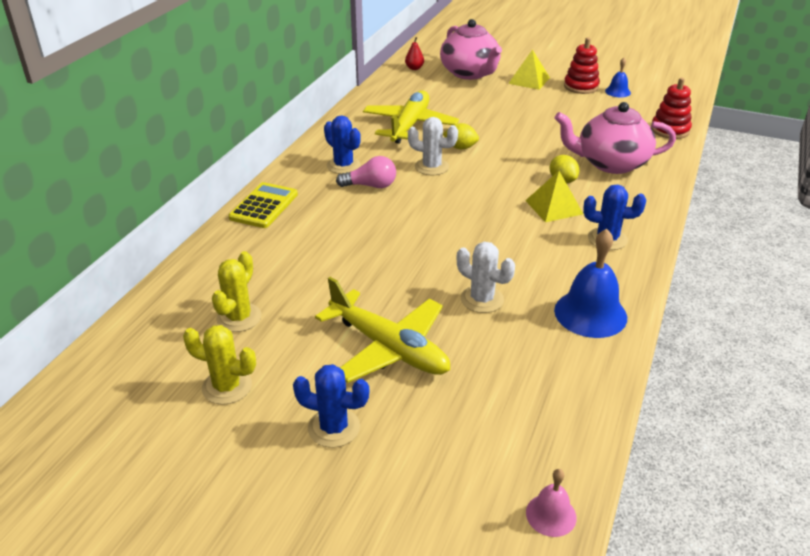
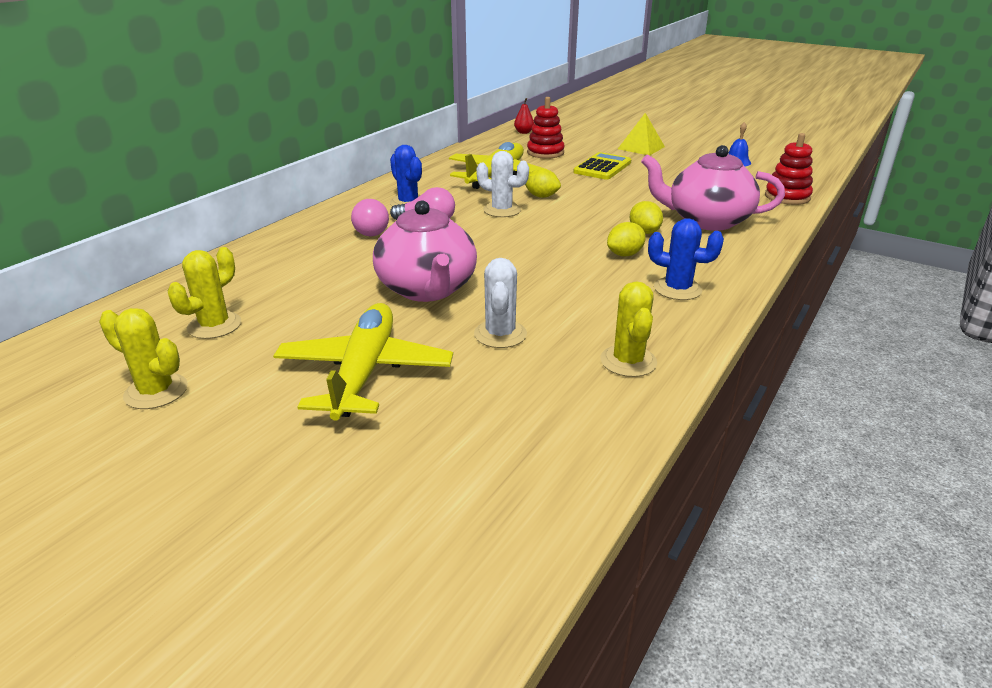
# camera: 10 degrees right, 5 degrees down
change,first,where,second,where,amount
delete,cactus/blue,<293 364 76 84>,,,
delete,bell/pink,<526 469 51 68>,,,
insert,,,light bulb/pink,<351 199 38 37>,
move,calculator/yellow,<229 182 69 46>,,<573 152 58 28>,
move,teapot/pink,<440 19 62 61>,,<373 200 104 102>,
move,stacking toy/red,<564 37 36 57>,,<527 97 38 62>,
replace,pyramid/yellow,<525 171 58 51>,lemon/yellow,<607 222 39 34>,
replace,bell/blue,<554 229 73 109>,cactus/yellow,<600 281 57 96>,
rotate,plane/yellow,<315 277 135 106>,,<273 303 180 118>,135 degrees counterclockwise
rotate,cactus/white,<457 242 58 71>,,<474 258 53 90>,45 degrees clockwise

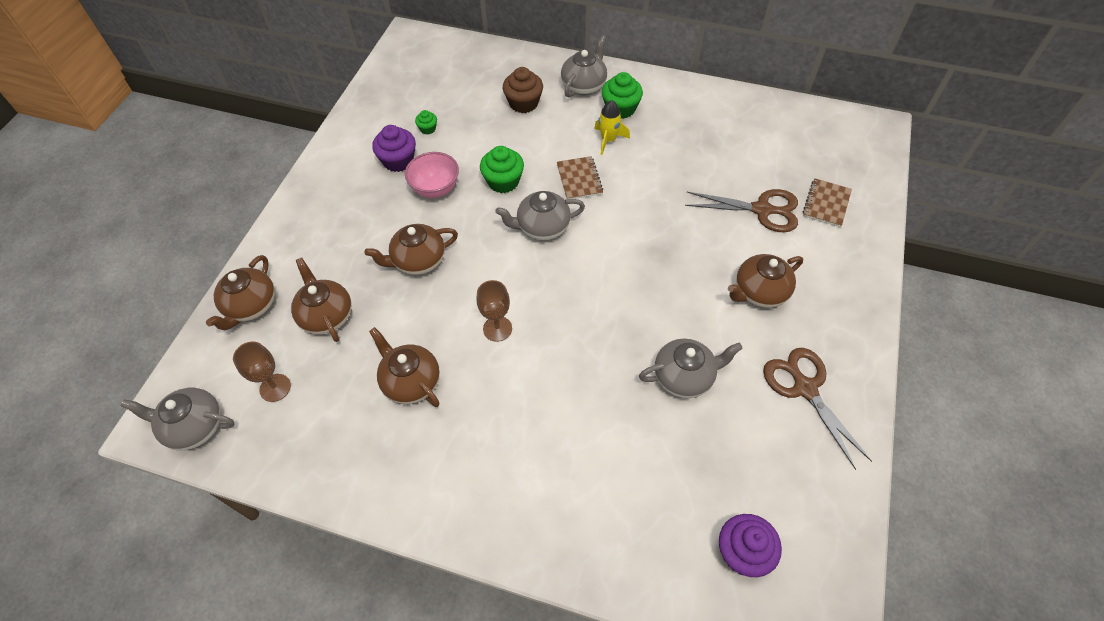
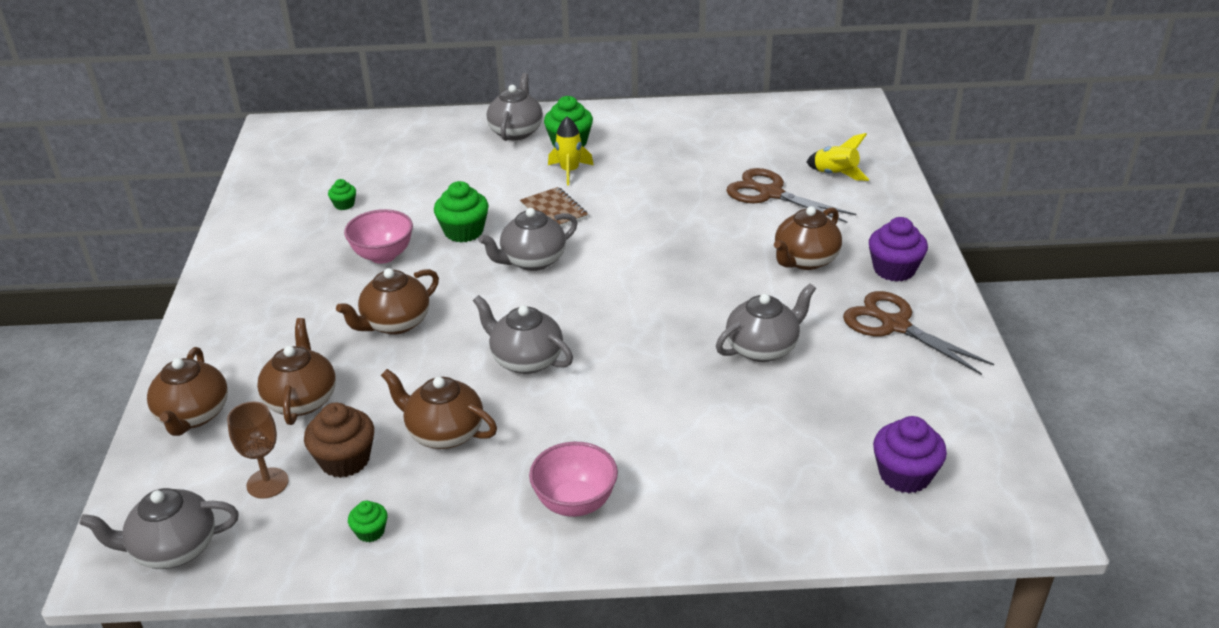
# camera: 20 degrees left, 20 degrees down
change,first,where,second,where,amount
insert,,,cupcake/green,<348 501 39 41>,
insert,,,bowl/pink,<529 442 89 75>,
move,cupcake/purple,<372 125 44 47>,,<869 217 59 65>,
move,cupcake/brown,<503 67 40 46>,,<304 403 70 75>,
replace,goblet/brown,<477 280 35 62>,teapot/grey,<473 295 100 79>,
replace,notebook/brown,<803 179 49 48>,rocket/yellow,<807 133 62 48>,
rotate,teapot/brown,<291 258 61 84>,,<257 318 79 107>,45 degrees clockwise
rotate,scissors/brown,<685 189 113 43>,,<726 168 130 55>,135 degrees counterclockwise

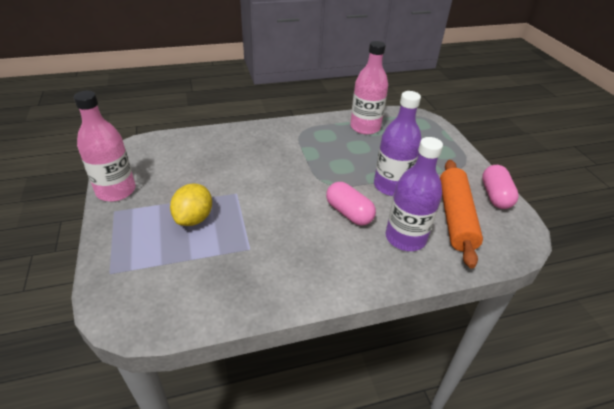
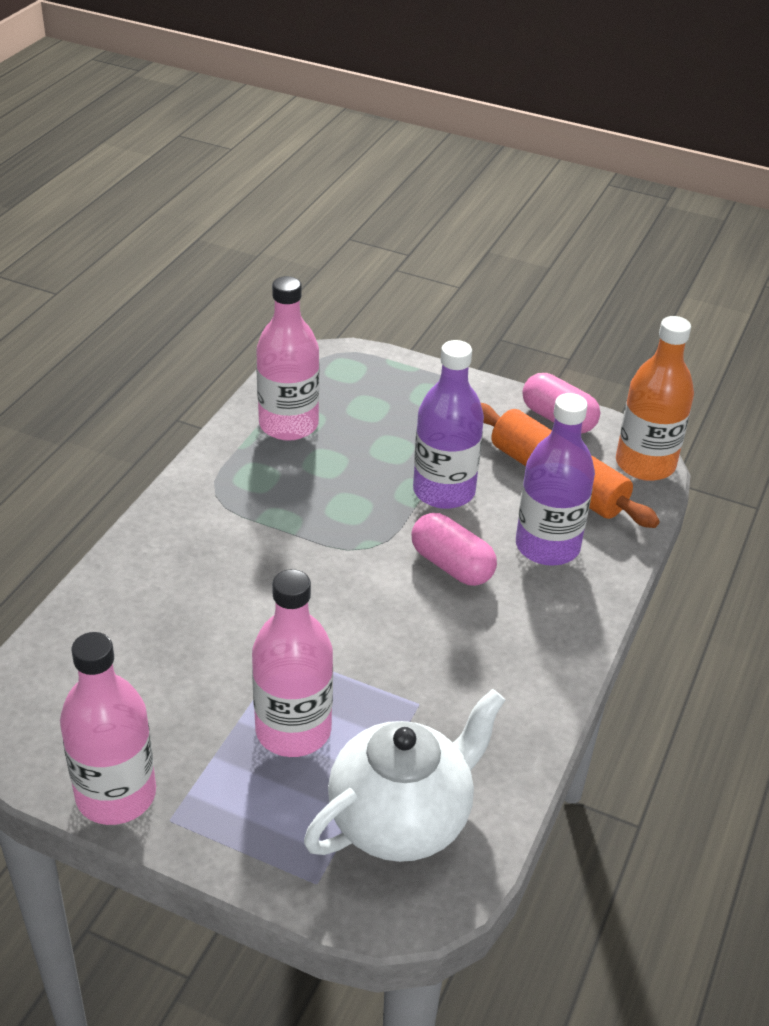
# camera: 50 degrees left, 0 degrees up
change,first,where,second,where,amount
insert,,,teapot/white,<304 689 201 173>,
insert,,,bottle/orange,<616 316 78 165>,
replace,lemon/yellow,<170 184 42 42>,bottle/pink,<252 569 81 188>,
rotate,capsule/pink,<326 182 50 44>,,<412 513 85 73>,45 degrees clockwise

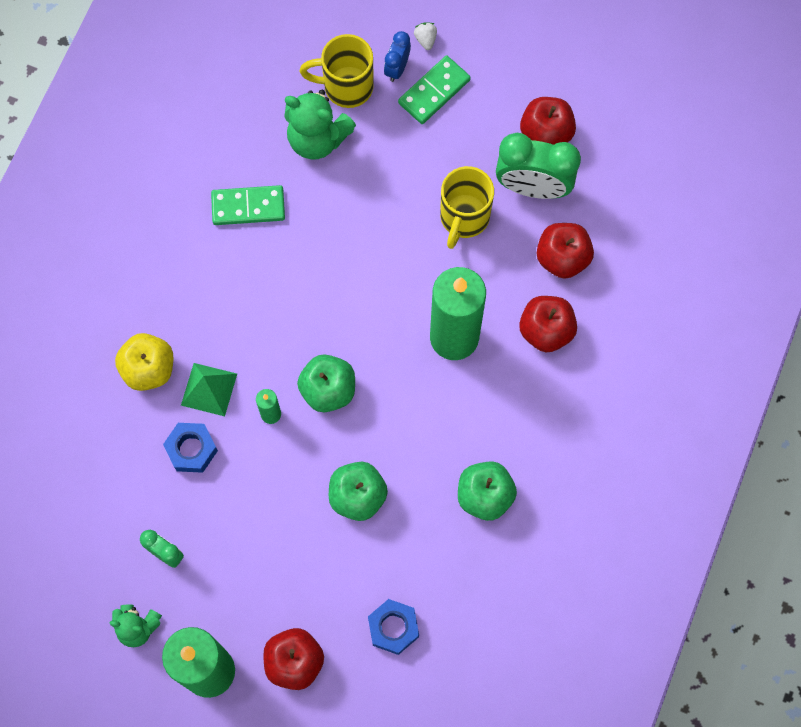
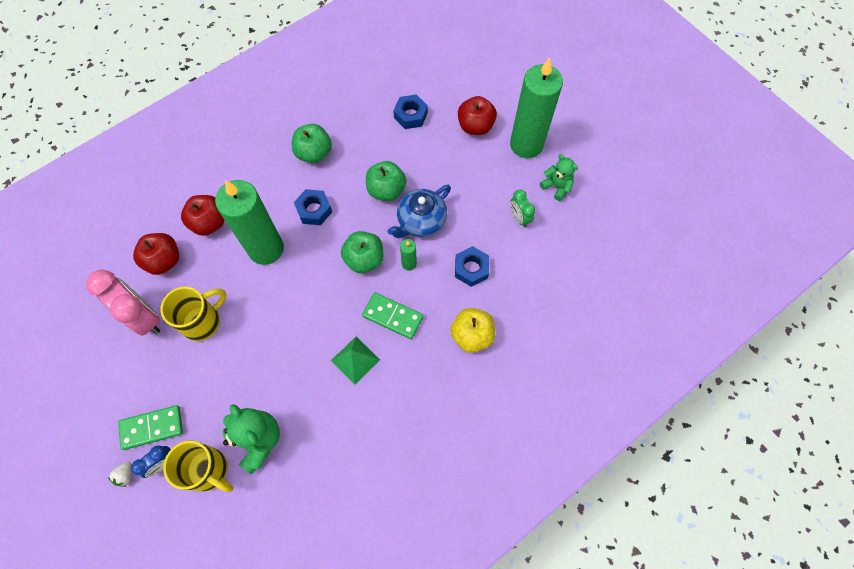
# camera: 150 degrees left, 5 degrees down
change,first,where,second,where,amount
delete,apple/red,<520 97 56 48>,,,
insert,,,nut/blue,<294 189 38 36>,
insert,,,teapot/blue,<387 185 64 53>,
move,pyramid/green,<181 363 56 53>,,<331 336 49 49>,
move,domino/green,<211 185 74 40>,,<362 292 62 47>,
recolor,clock/green,<496 133 85 66>,clock/pink,<86 270 74 66>,

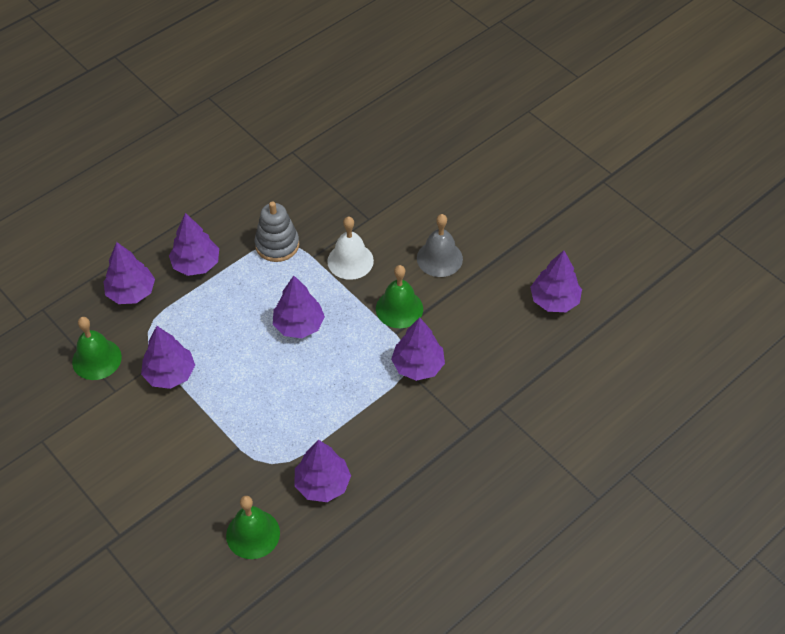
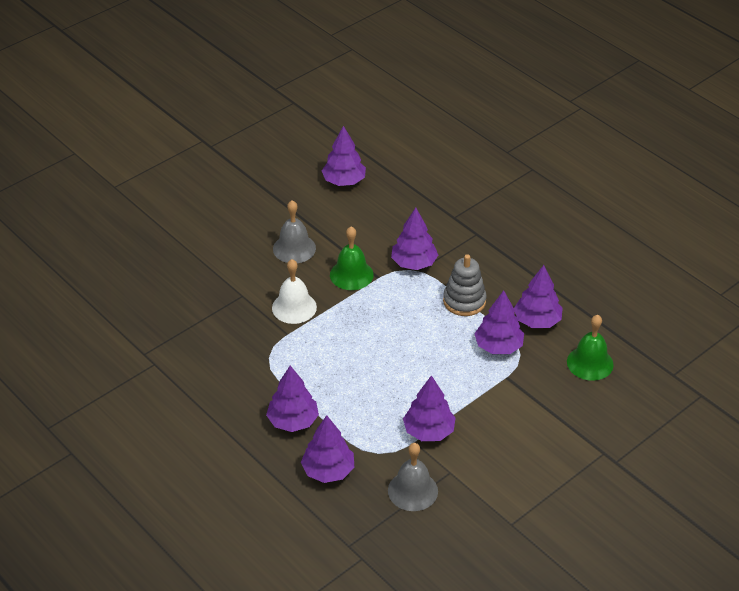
# camera: 90 degrees left, 10 degrees down
change,first,where,second,where,amount
move,stacking toy/grey,<255 201 44 61>,,<443 254 44 62>,
move,tree/purple,<273 276 52 62>,,<474 291 50 63>,
recolor,bell/green,<72 317 50 63>,bell/grey,<388 443 50 68>,

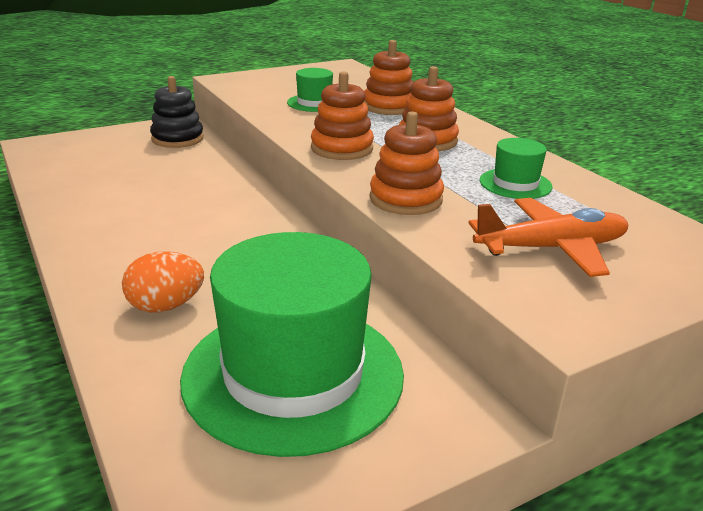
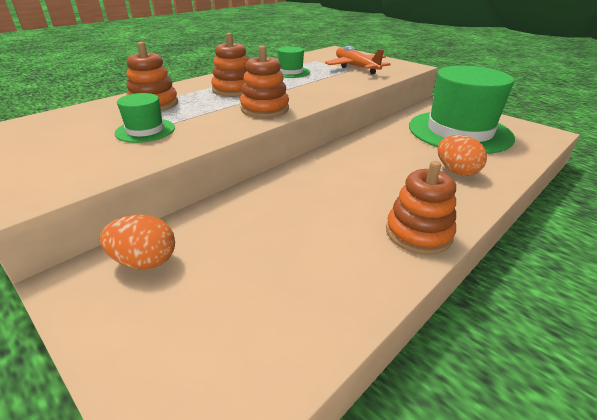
# camera: 105 degrees left, 5 degrees up
change,first,where,second,where,amount
move,stacking toy/orange,<369 111 75 104>,,<386 161 70 94>,
replace,stacking toy/black,<150 76 54 72>,egg/orange,<100 215 75 54>,

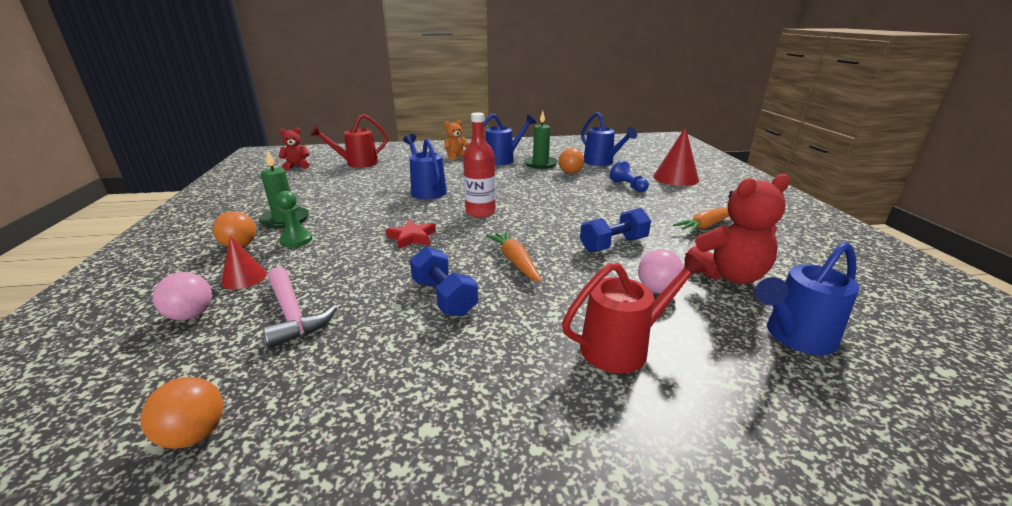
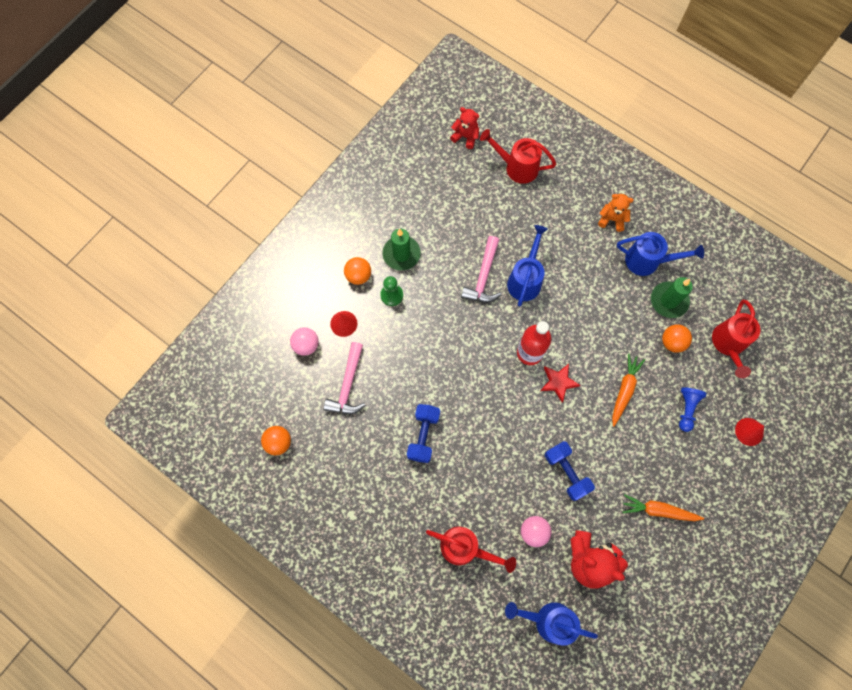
# camera: 45 degrees right, 45 degrees up
change,first,where,second,where,amount
insert,,,hammer/pink,<461 236 40 67>,
move,star/red,<386 219 50 30>,,<541 364 39 38>,
move,carrot/orange,<486 231 55 51>,,<612 353 33 74>,
recolor,watering can/blue,<581 112 56 54>,watering can/red,<712 300 48 78>,
rotate,dumbbell/blue,<580 208 71 44>,,<545 441 50 60>,45 degrees clockwise
resize,cone/red,<653 127 46 59>,,<735 418 29 28>,x0.59

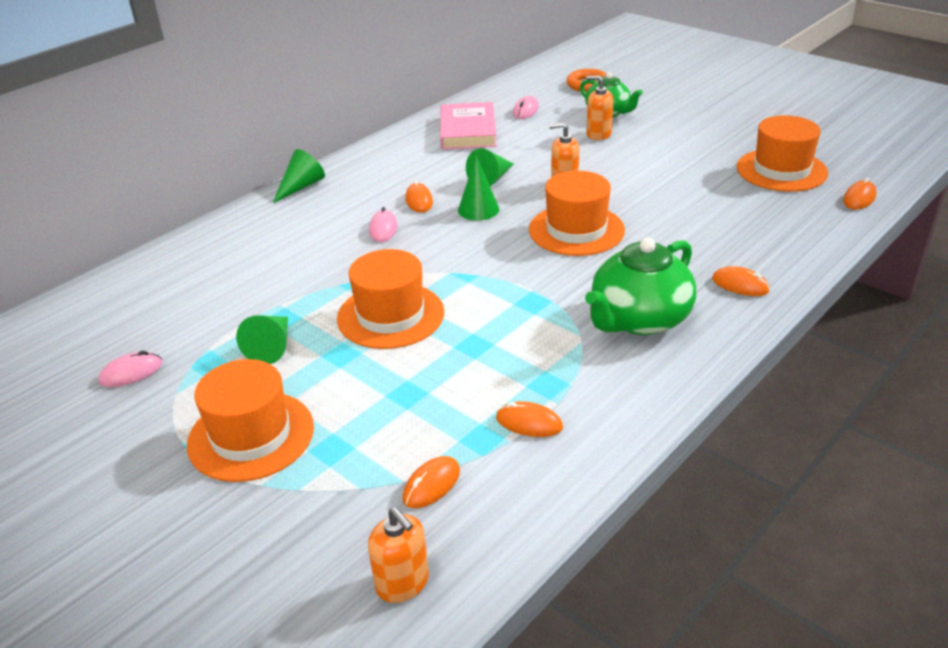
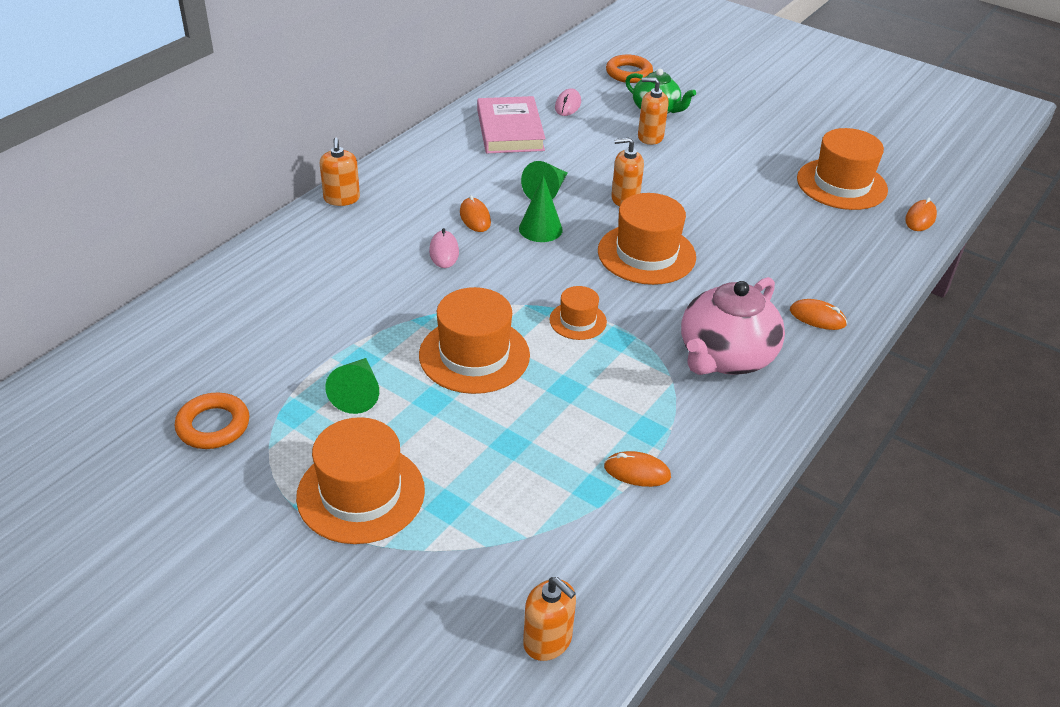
# camera: 10 degrees left, 5 degrees up
change,first,where,second,where,amount
delete,mouse/orange,<402 456 58 52>,,,
insert,,,hat/orange,<549 286 58 54>,
replace,mouse/pink,<99 350 63 37>,ring/orange,<175 393 74 56>,
replace,cone/green,<273 149 52 54>,soap dispenser/orange,<320 138 40 68>,
recolor,teapot/green,<585 237 111 98>,teapot/pink,<681 277 104 98>,

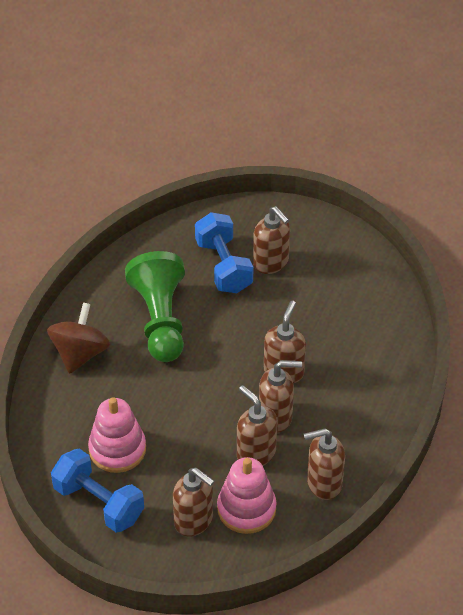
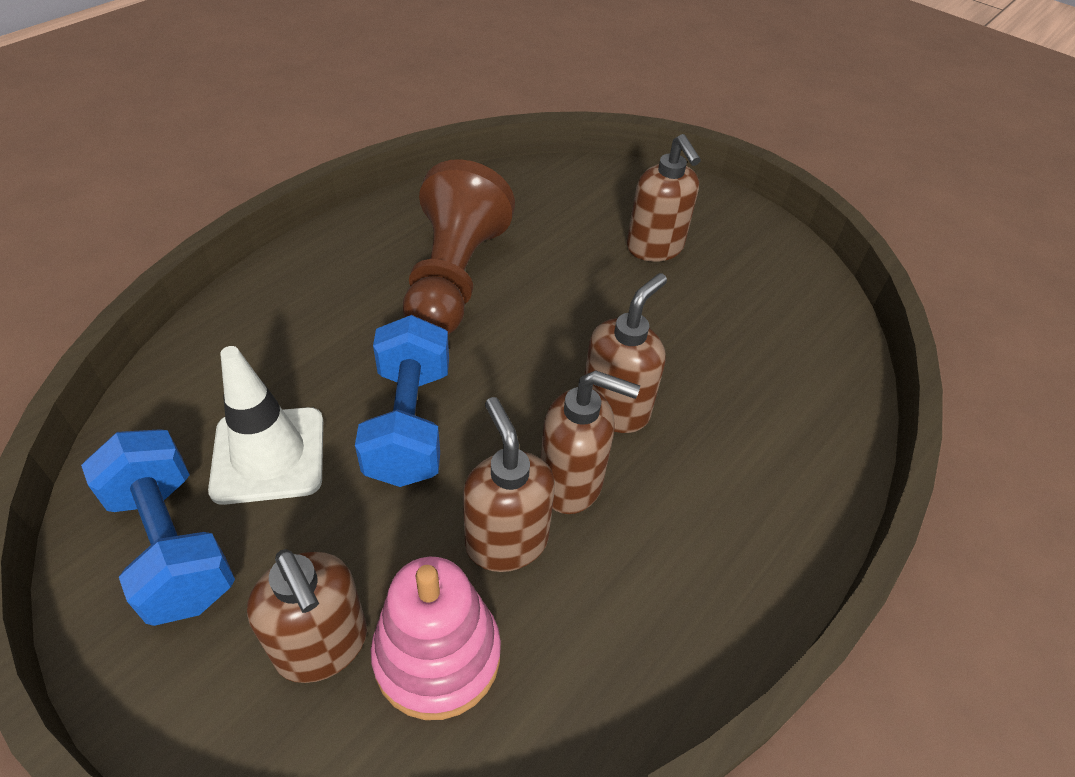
# camera: 15 degrees right, 0 degrees up
change,first,where,second,where,amount
delete,spinning top/brown,<47 302 63 72>,,,
delete,soap dispenser/brown,<304 428 41 72>,,,
move,dumbbell/blue,<195 212 58 81>,,<355 315 94 172>,
replace,stacking toy/pink,<88 397 58 76>,traffic cone/white,<208 346 115 159>,
recolor,pawn/green,<125 251 60 111>,pawn/brown,<403 159 112 175>,

